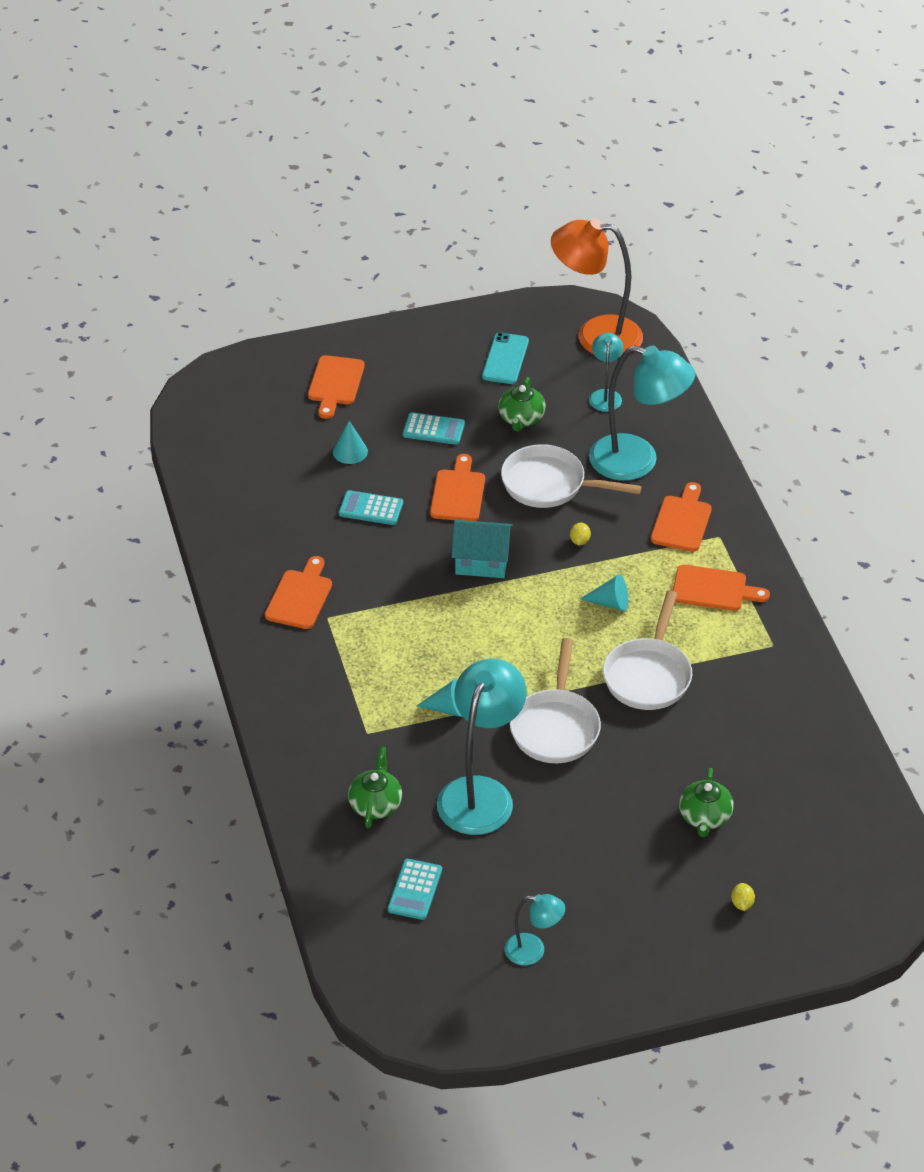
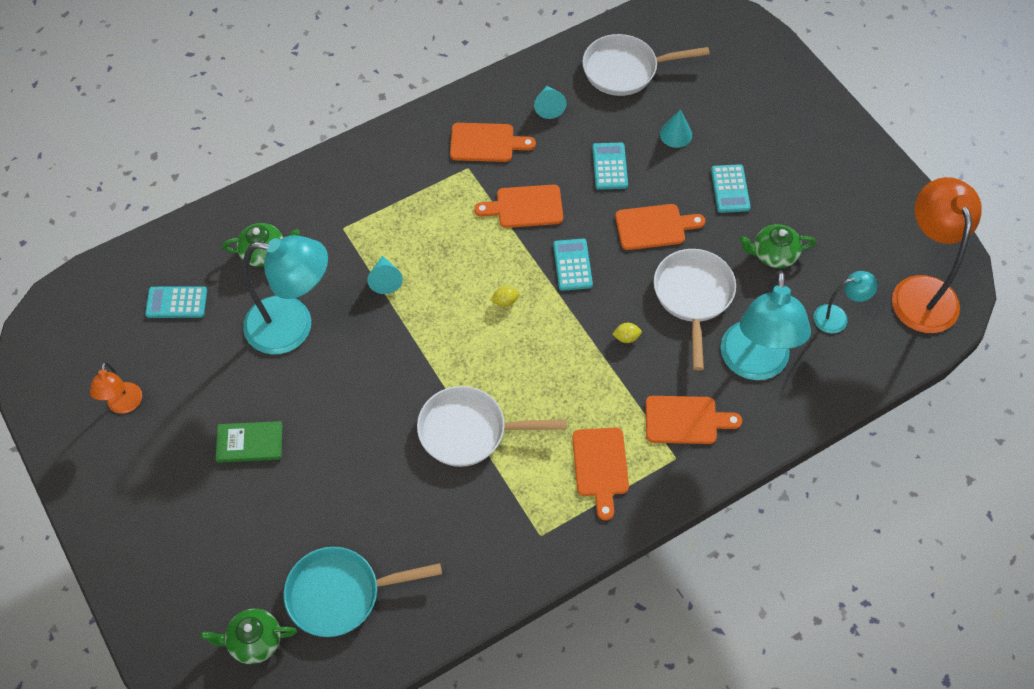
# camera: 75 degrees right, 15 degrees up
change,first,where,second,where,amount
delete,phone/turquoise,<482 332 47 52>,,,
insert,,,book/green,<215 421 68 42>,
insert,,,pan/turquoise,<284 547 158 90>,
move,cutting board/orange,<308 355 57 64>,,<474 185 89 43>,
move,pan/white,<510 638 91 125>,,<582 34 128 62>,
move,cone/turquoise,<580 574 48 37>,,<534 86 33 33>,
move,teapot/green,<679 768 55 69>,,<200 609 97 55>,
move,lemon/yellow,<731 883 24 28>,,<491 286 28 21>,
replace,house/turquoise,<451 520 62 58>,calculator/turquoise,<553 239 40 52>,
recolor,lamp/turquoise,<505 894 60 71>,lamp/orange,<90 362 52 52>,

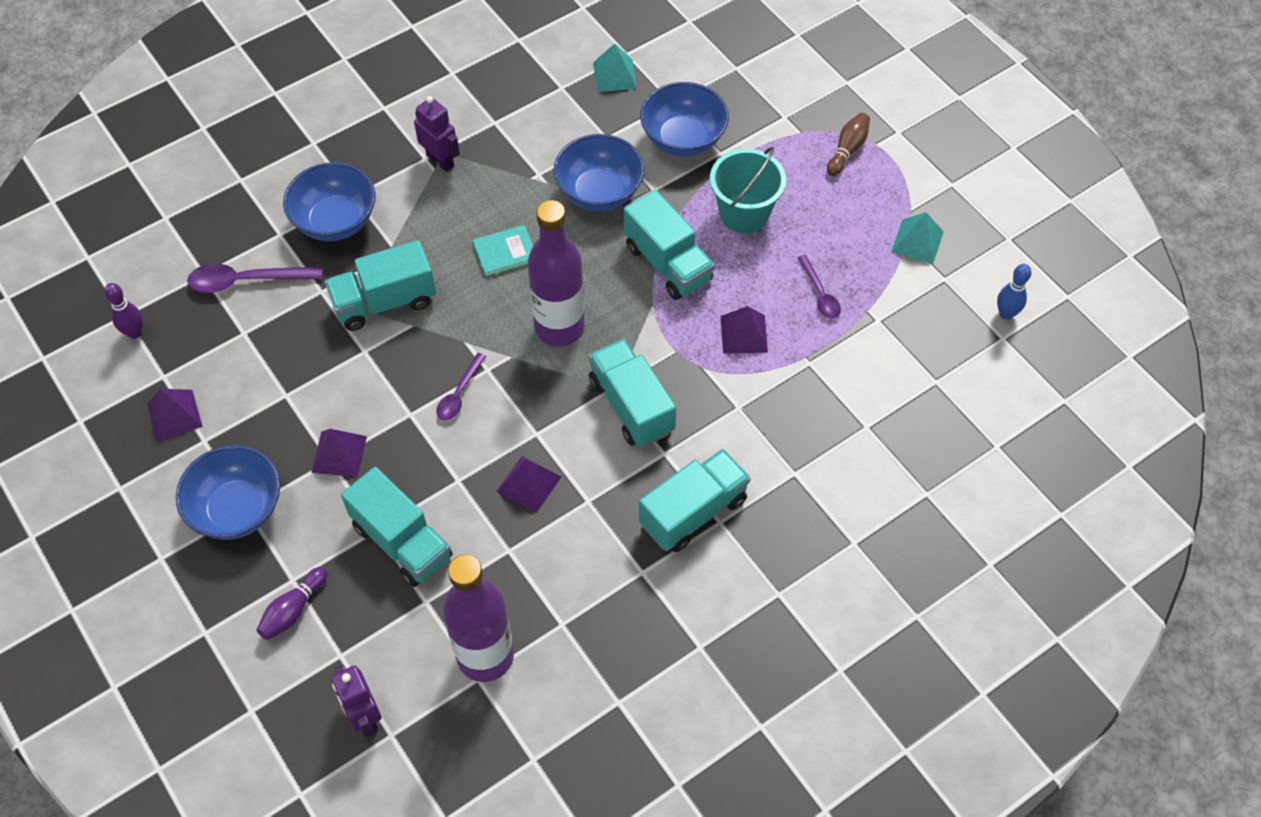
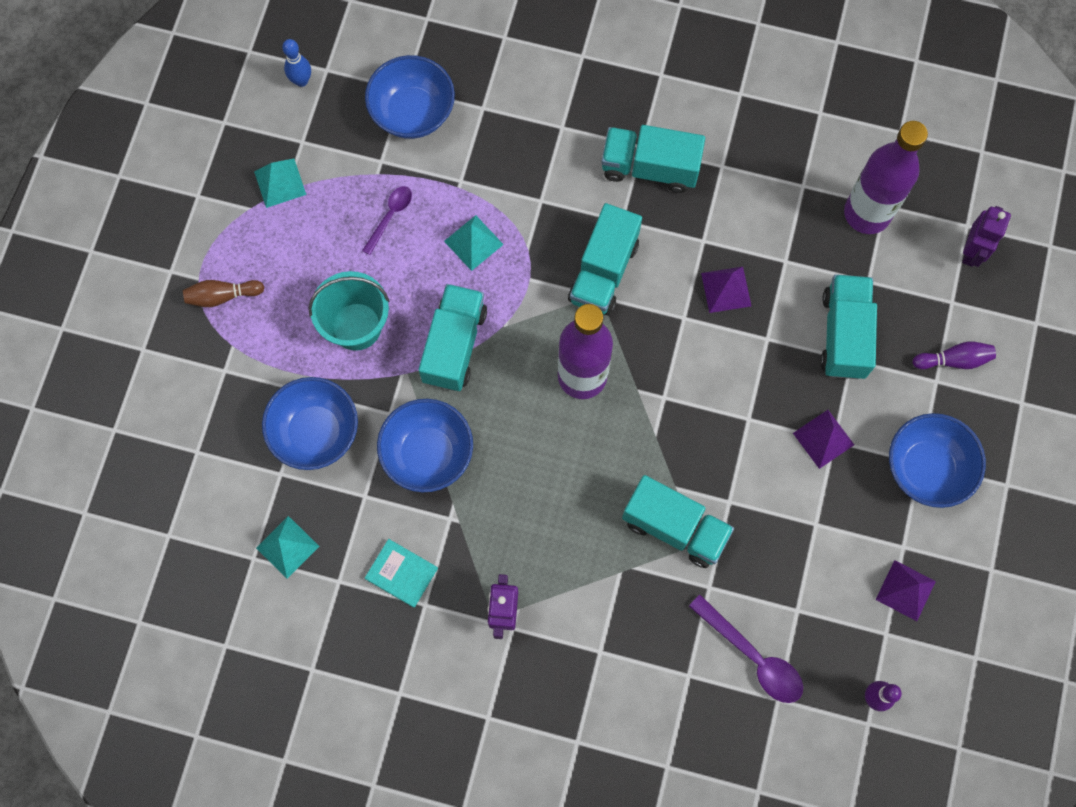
# camera: 130 degrees left, 15 degrees up
change,first,where,second,where,amount
delete,spoon/purple,<436 353 50 68>,,,
move,bowl/blue,<283 162 93 79>,,<365 55 90 84>,
move,book/turquoise,<473 225 60 52>,,<365 539 73 69>,
recolor,pyramid/purple,<721 306 47 48>,pyramid/turquoise,<444 215 60 56>,

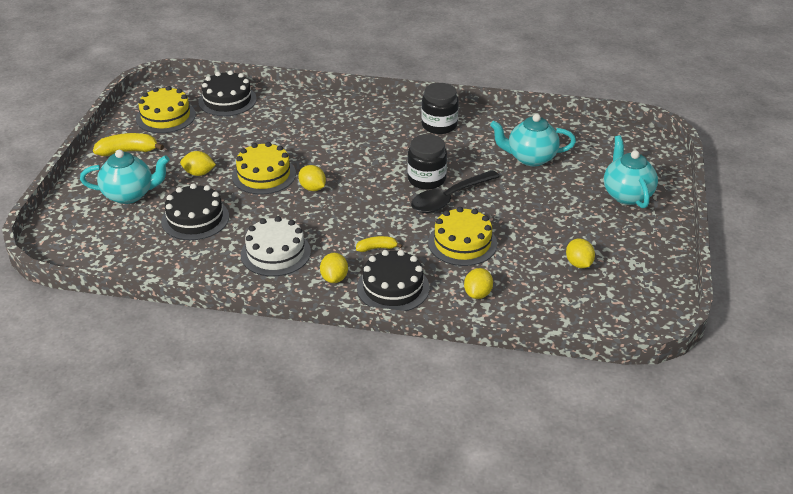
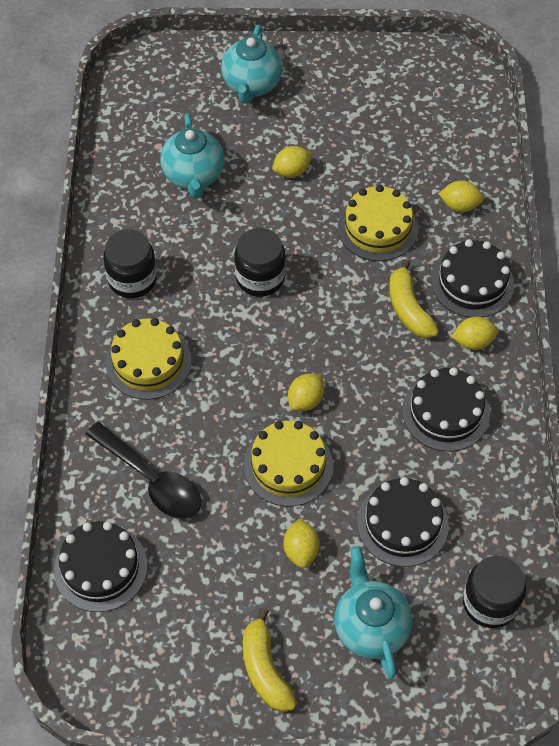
# camera: 100 degrees left, 20 degrees up
change,first,where,second,where,amount
insert,,,jar/black,<463 556 63 72>,
move,cake/yellow,<136 86 60 47>,,<106 318 85 82>,
move,spoon/black,<411 170 89 43>,,<86 422 115 97>,
move,lemon/yellow,<566 238 29 30>,,<272 146 41 32>,
recolor,cake/white,<241 216 70 60>,cake/black,<402 367 88 84>,
rotate,teapot/turquoise,<604 135 54 73>,,<221 25 62 79>,60 degrees counterclockwise
resize,banana/yellow,<356 236 46 16>,,<389 259 50 79>,x1.67

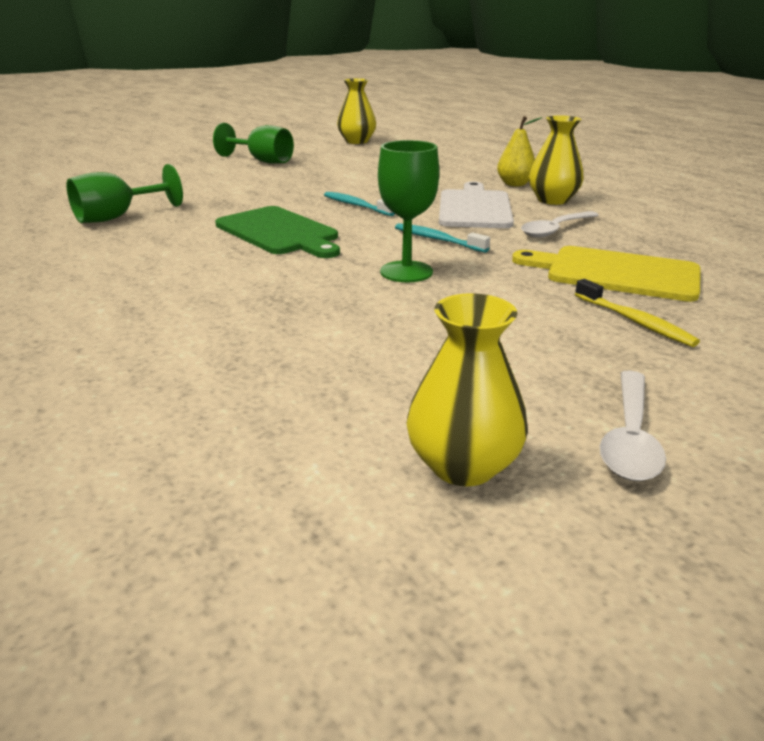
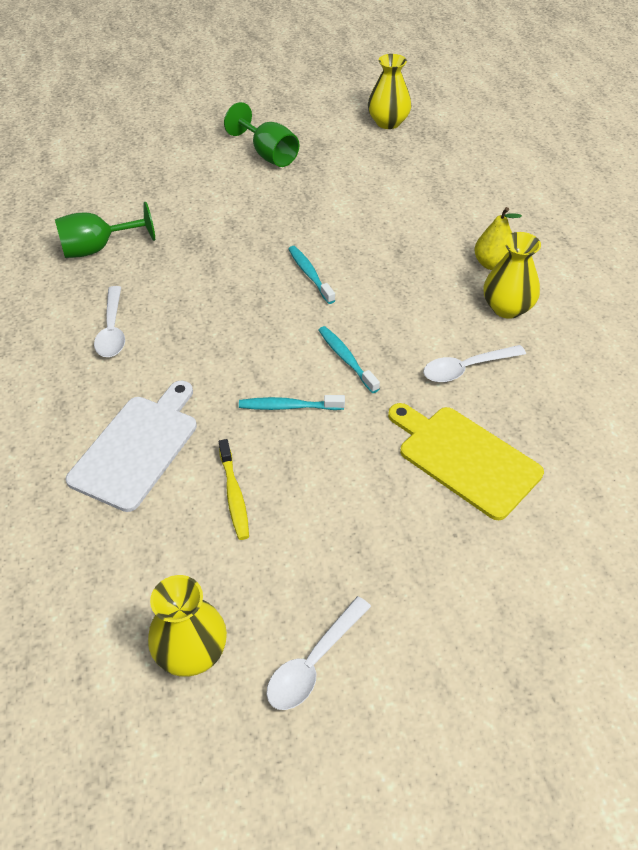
# camera: 20 degrees right, 20 degrees up
change,first,where,second,where,amount
delete,cutting board/green,<215 206 125 52>,,,
insert,,,spoon/white,<94 286 31 71>,
move,cutting board/white,<439 182 75 46>,,<66 381 131 131>,
move,toothbrush/yellow,<575 279 125 68>,,<219 439 30 101>,
replace,goblet/green,<378 140 61 142>,toothbrush/turquoise,<239 395 106 15>,

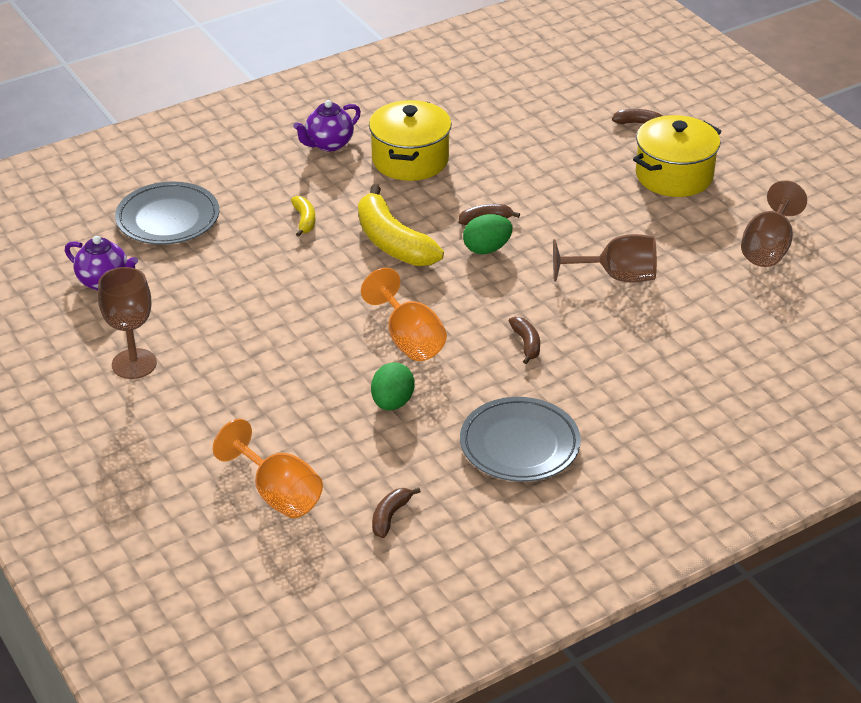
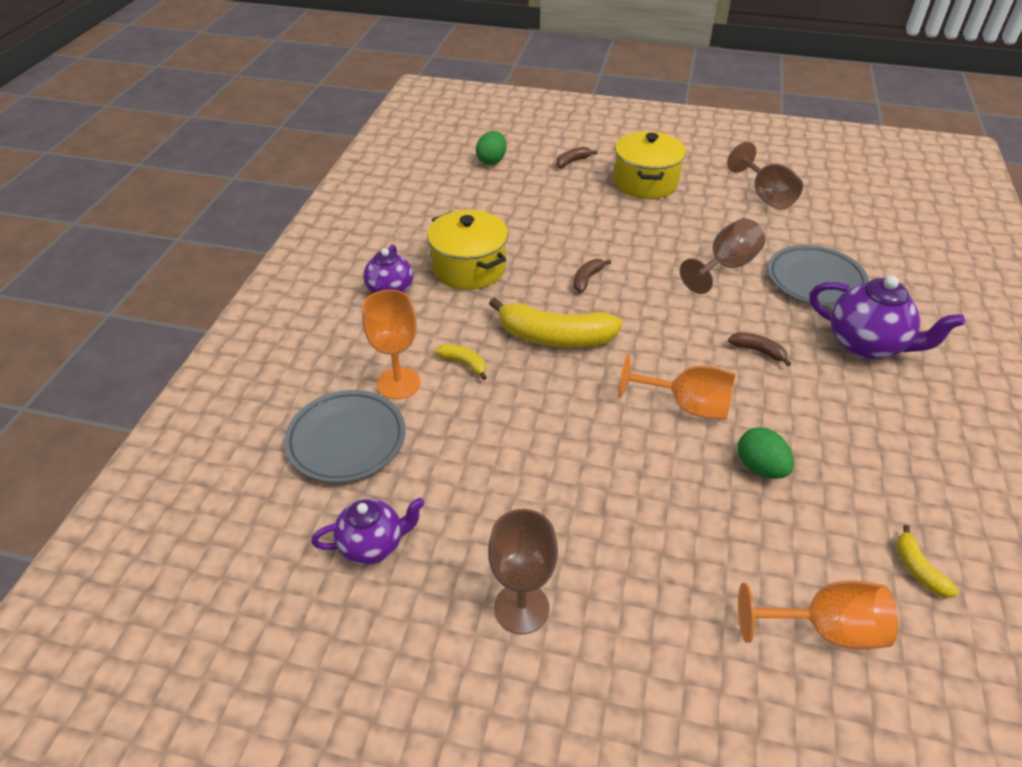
# camera: 45 degrees left, 5 degrees up
change,first,where,second,where,amount
insert,,,goblet/orange,<362 290 58 110>,
insert,,,teapot/purple,<810 276 155 83>,
move,plate/grey,<460 397 121 85>,,<768 245 101 62>,
move,egg/green,<463 214 50 40>,,<476 131 31 34>,
recolor,banana/brown,<372 487 49 51>,banana/yellow,<896 525 63 73>,

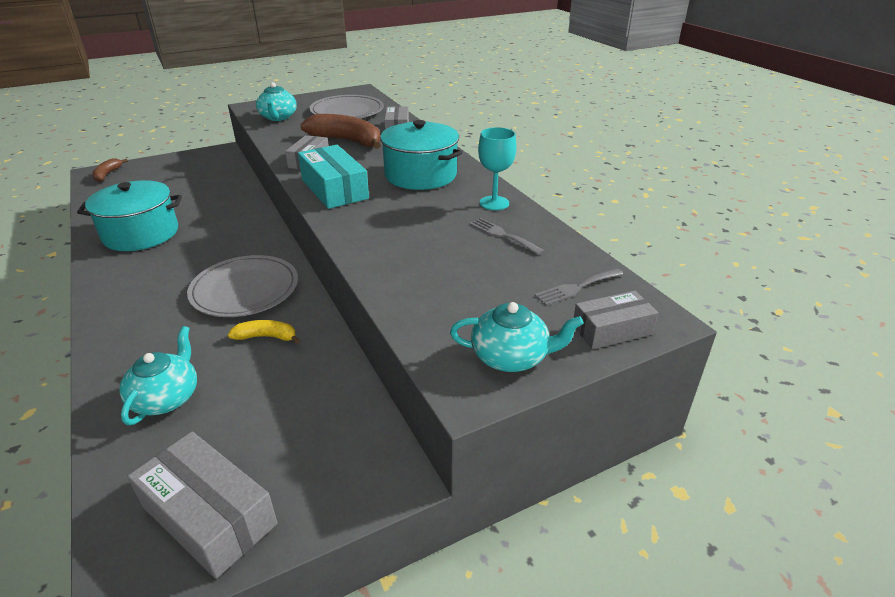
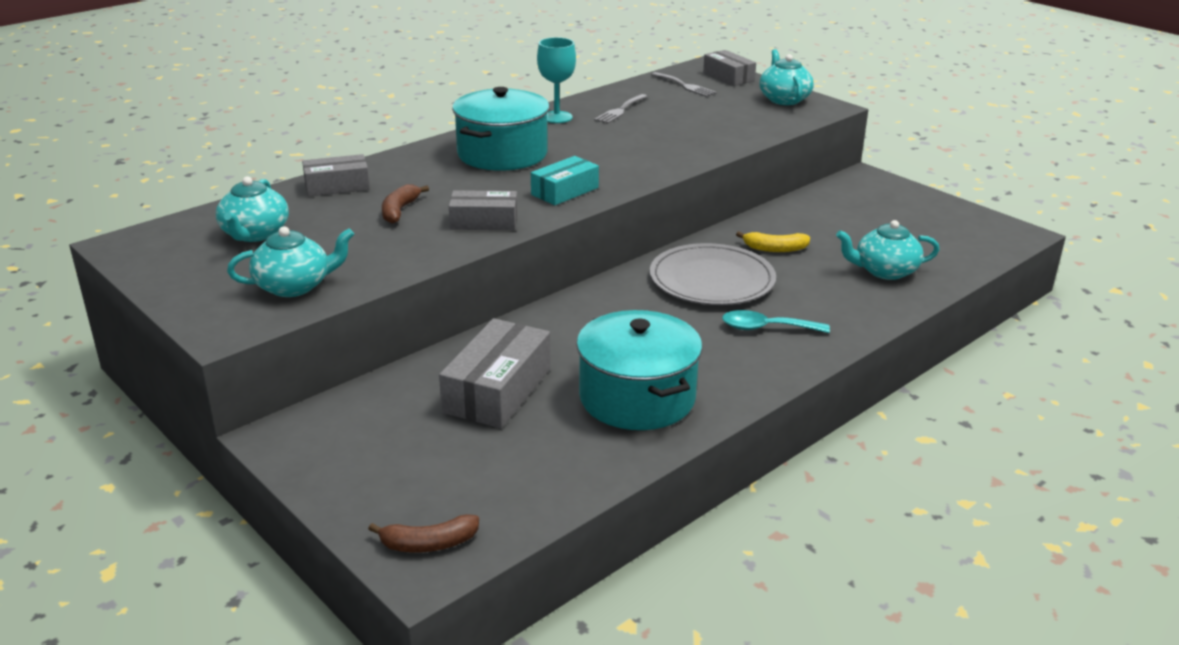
# camera: 105 degrees left, 5 degrees down
change,first,where,second,where,amount
insert,,,spoon/turquoise,<722 310 108 23>,
move,box/grey,<127 431 151 148>,,<439 318 112 110>,
replace,plate/grey,<309 95 75 23>,teapot/turquoise,<216 176 73 66>,
rotate,banana/yellow,<228 320 72 24>,,<736 231 74 21>,75 degrees counterclockwise
resize,box/turquoise,<298 145 71 64>,,<531 156 68 49>,x0.64
resize,banana/brown,<301 114 80 35>,,<382 184 47 40>,x0.52

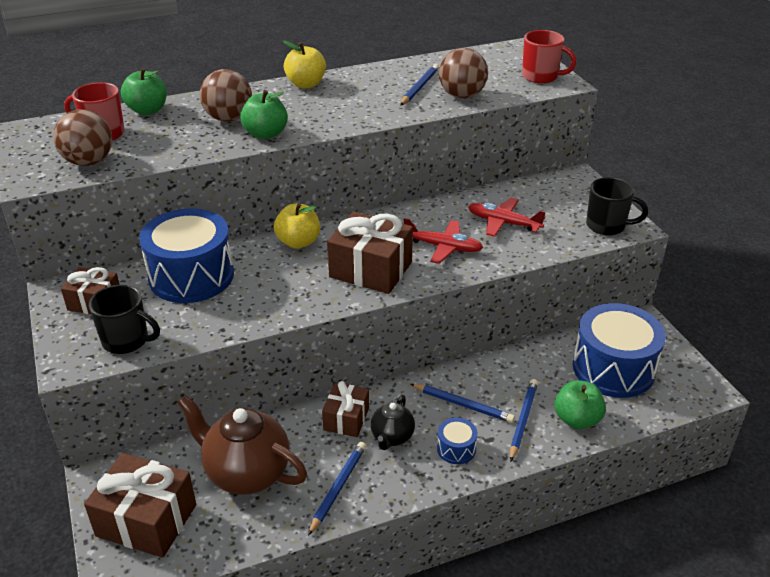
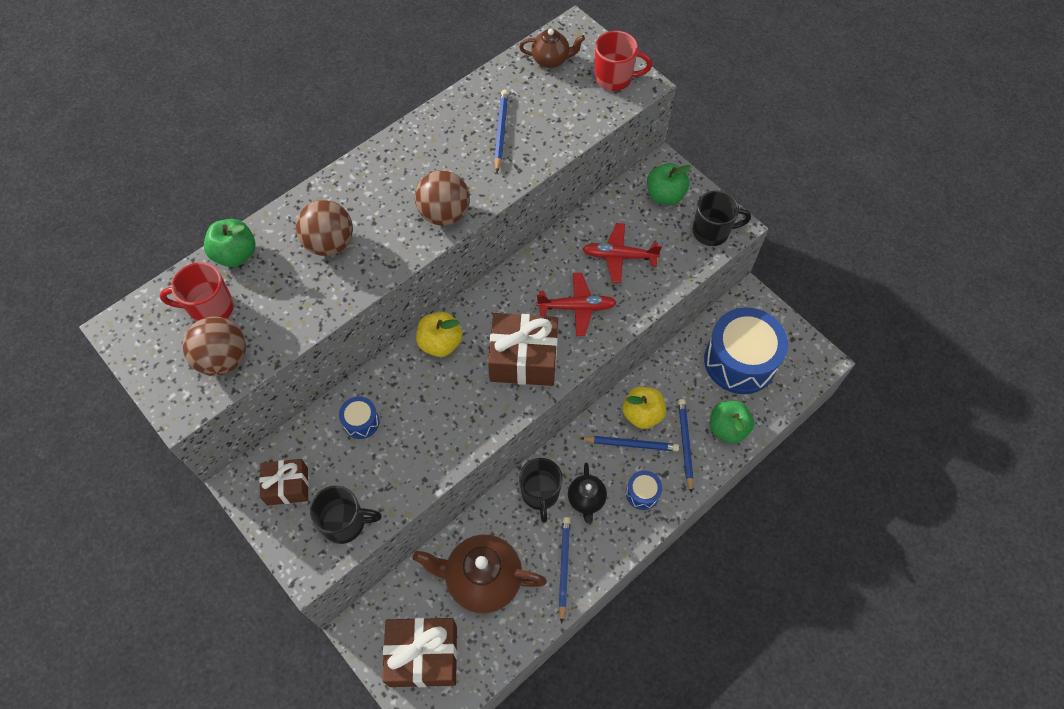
# camera: 20 degrees left, 25 degrees up
change,first,where,second,where,amount
insert,,,teapot/brown,<519 29 66 39>,
move,apple/green,<240 90 48 49>,,<647 163 45 42>,
move,apple/yellow,<283 41 43 47>,,<623 387 43 42>,
move,ball/brown,<439 48 49 50>,,<415 170 55 56>,
replace,gift/brown,<322 381 47 56>,mug/black,<519 458 43 65>,
resize,drum/blue,<139 208 95 95>,,<339 397 41 42>,x0.44

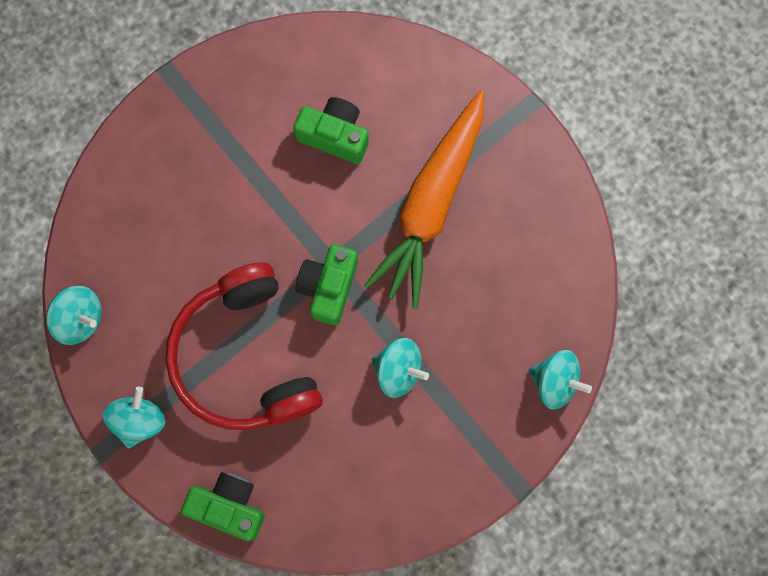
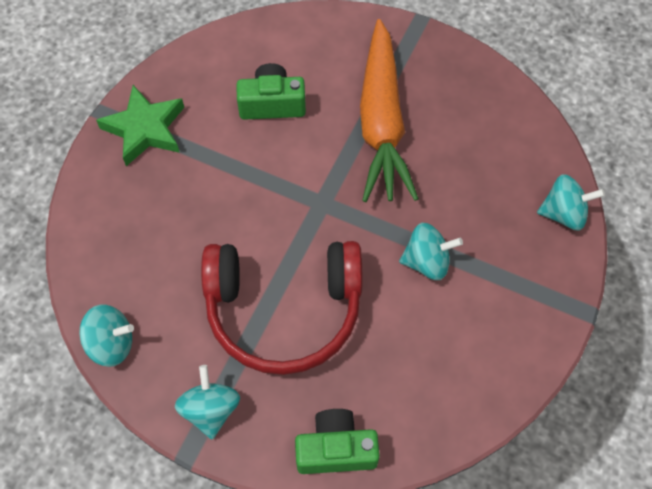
# camera: 25 degrees left, 15 degrees down
change,first,where,second,where,amount
delete,camera/green,<296 245 62 80>,,,
insert,,,star/green,<96 85 88 81>,
rotate,headphones/red,<166 262 157 168>,,<201 241 161 134>,45 degrees counterclockwise

